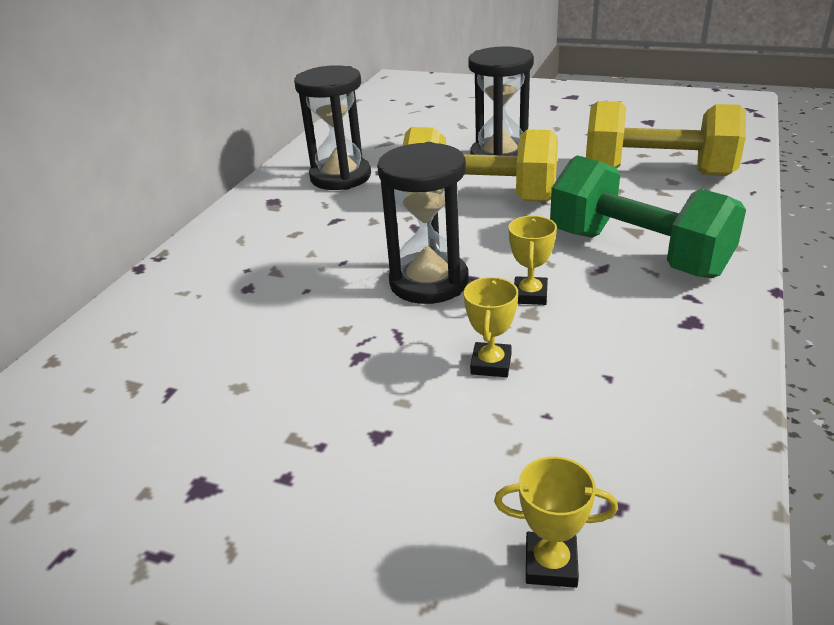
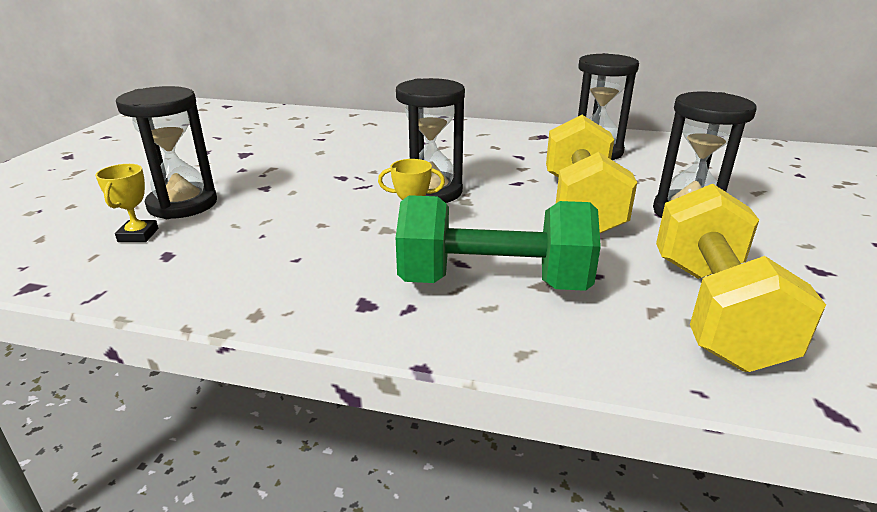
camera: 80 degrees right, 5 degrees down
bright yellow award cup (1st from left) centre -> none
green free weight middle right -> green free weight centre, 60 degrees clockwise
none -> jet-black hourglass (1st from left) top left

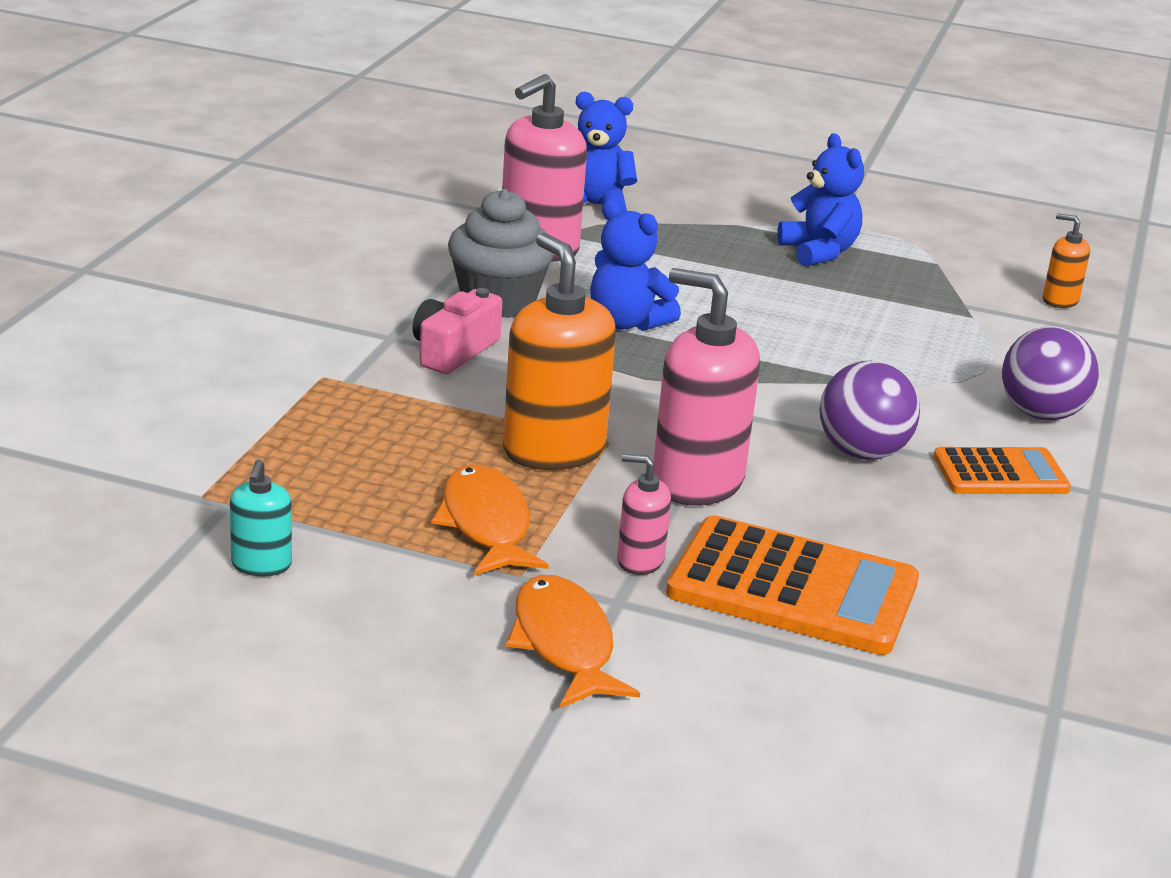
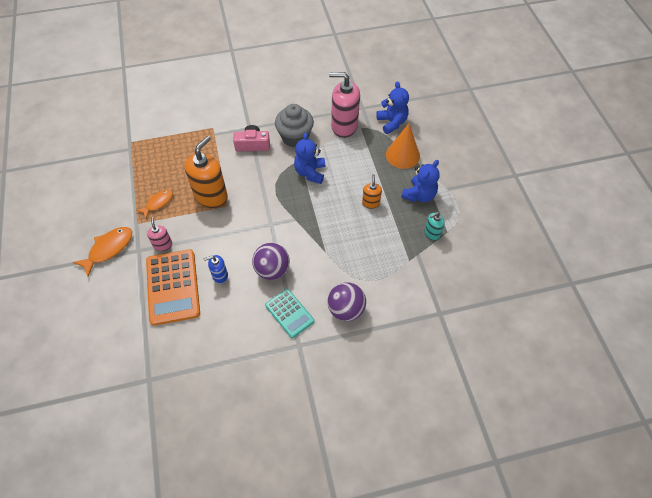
camera: 60 degrees right, 30 degrees up
turquoise pump bottle middle left -> turquoise pump bottle centre, move
bright orange fish figure (1st from left in the first image) centre -> bright orange fish figure (2nd from left) middle left, x0.65
rosy pump bottle (3rd from left) centre -> none
bright orange calculator (2nd from left) middle right -> turquoise calculator centre
bright orange pump bottle (2nd from left) top right -> bright orange pump bottle (2nd from left) centre, move
none -> cobalt pump bottle middle left
none -> bright orange cone top centre

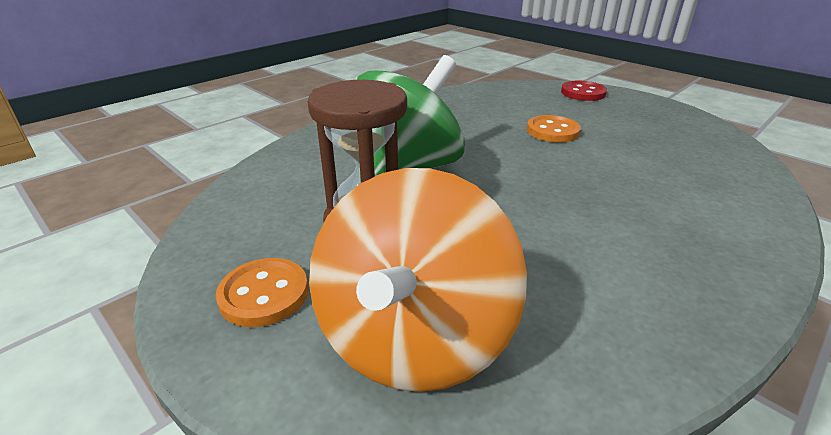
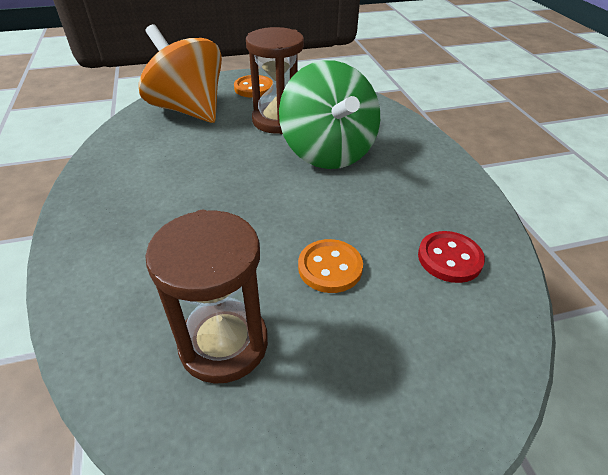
camera: 120 degrees right, 10 degrees up
red button top right -> red button middle right, move
none -> dark brown hourglass (1st from left) centre

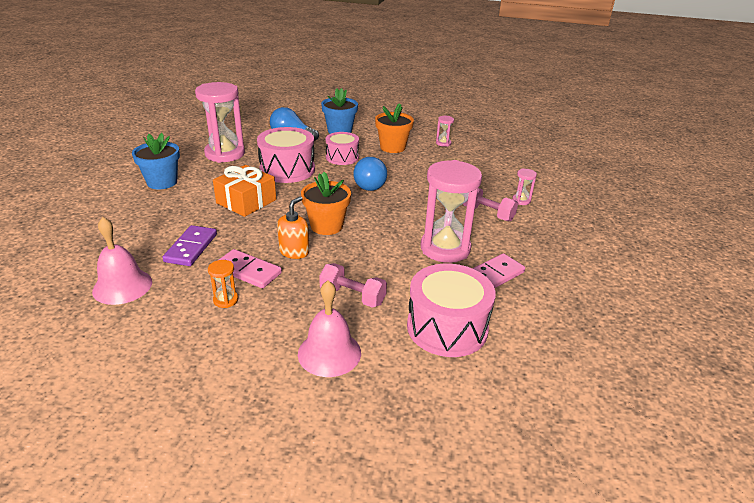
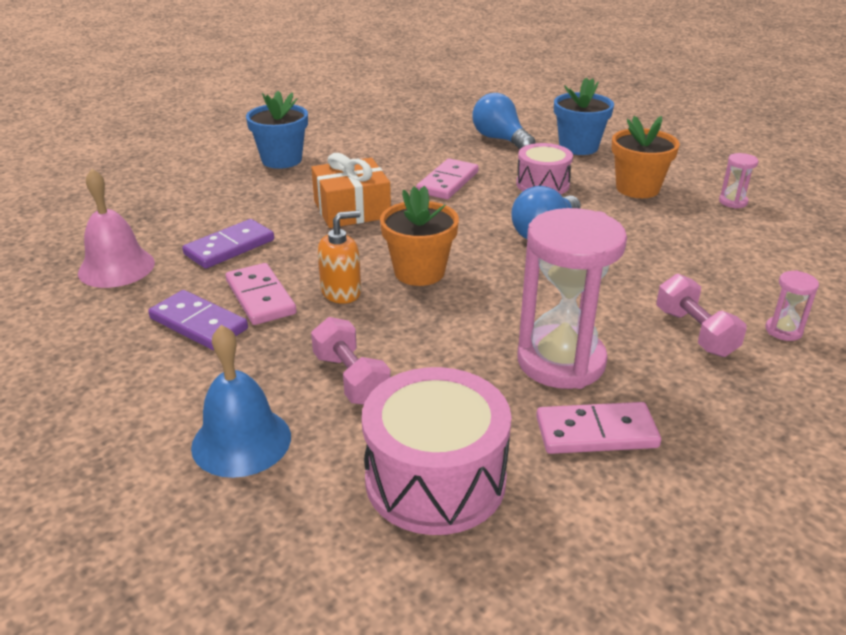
camera: 35 degrees right, 0 degrees up
rosy hourglass (1st from left) top left -> none
bright orange hourglass middle left -> violet domino tile (1st from left) middle left
rosy toy drum (1st from left) top centre -> rosy domino tile (2nd from left) top centre
rosy bell (2nd from left) centre -> cobalt bell middle left

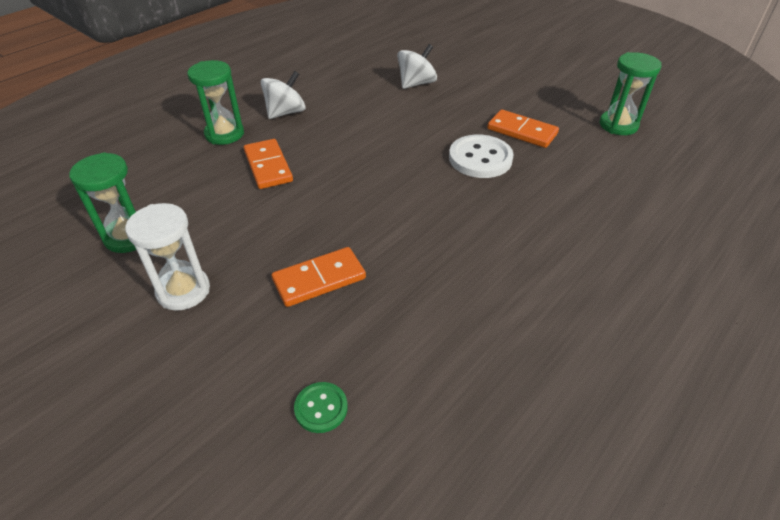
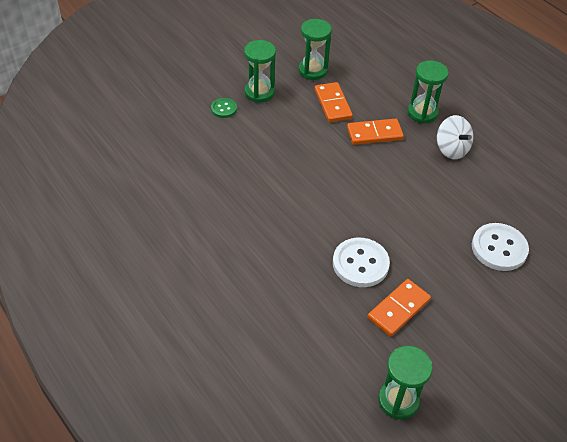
camera: 100 degrees right, 5 degrees up
pure white hourglass middle left -> green hourglass (1st from left) top centre
bright orange domino tile (2nd from left in the first image) centre -> bright orange domino tile (1st from left) top centre, move
green button bottom centre -> green button top centre, move
pure white whirligig (2nd from left) top centre -> pure white button (2nd from left) middle right

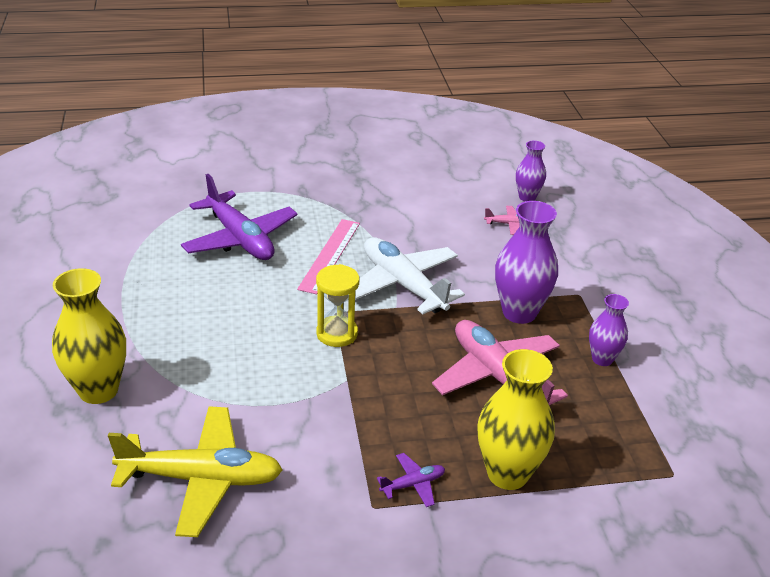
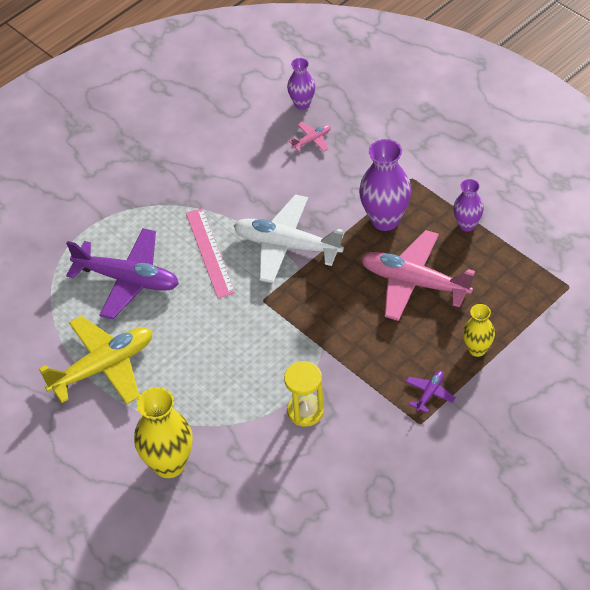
camera: 30 degrees left, 15 degrees up
bright yellow toy plane bottom left -> bright yellow toy plane middle left, move
bright yellow hourglass centre -> bright yellow hourglass bottom centre, move
bright yellow vase (2nd from left) bottom right -> bright yellow vase (2nd from left) middle right, x0.58

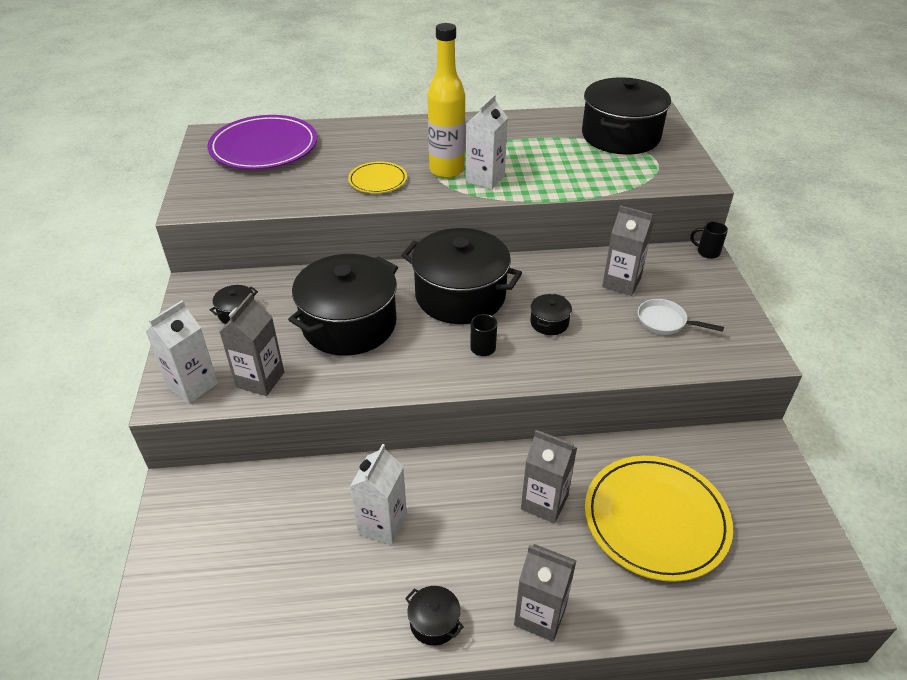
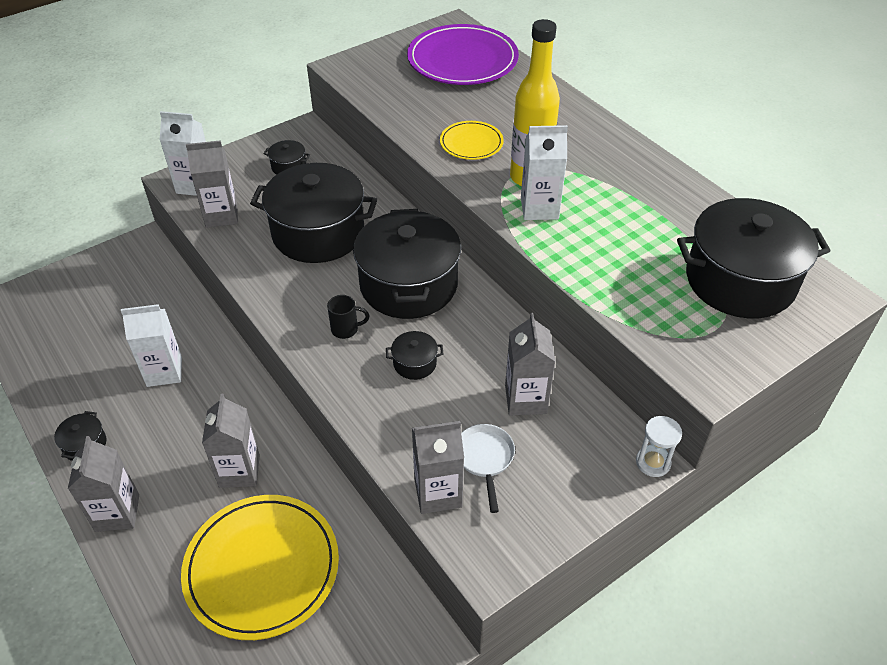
camera: 60 degrees right, 5 degrees up
jet-black tea mug (2nd from left) middle right -> pure white hourglass bottom right
none -> ash-grey juice carton (4th from left) bottom centre

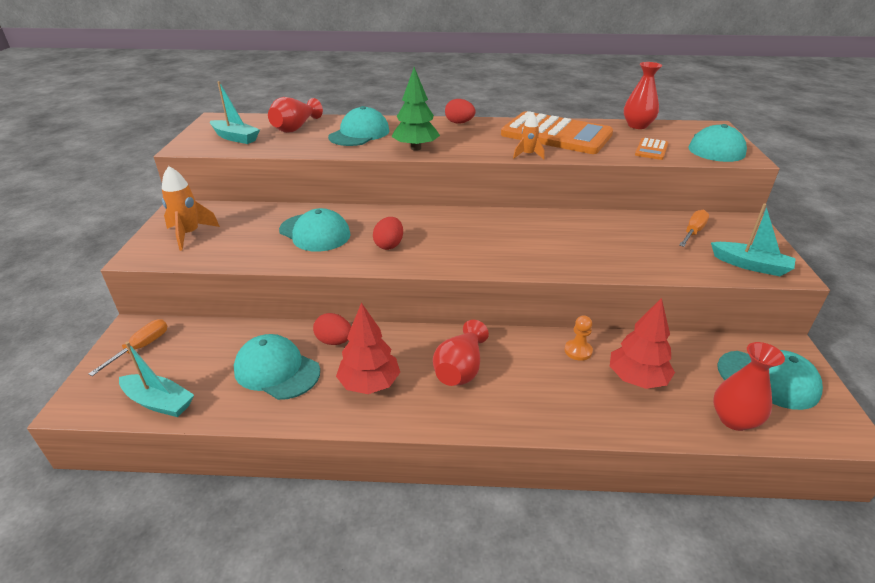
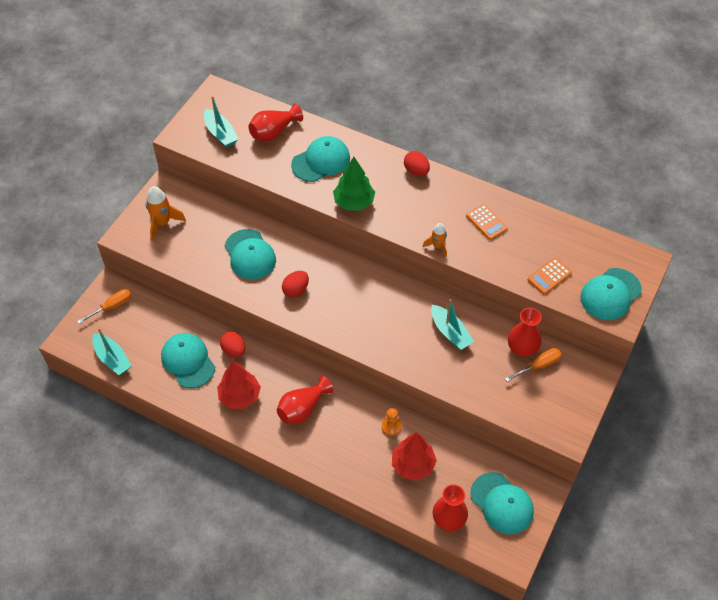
camera: 25 degrees right, 20 degrees up
bright orange calculator (1st from left) top centre -> bright orange calculator (1st from left) middle right, x0.42
red vase (3rd from left in the first image) top right -> red vase (4th from left) middle right, move
turquoise sailboat (3rd from left) middle right -> turquoise sailboat (3rd from left) centre, move

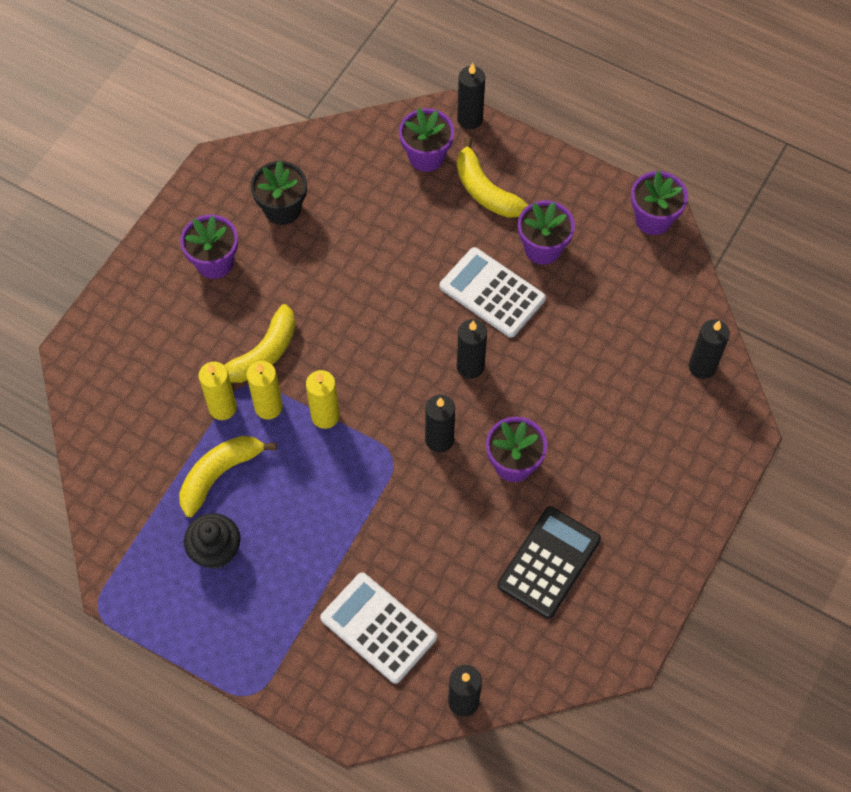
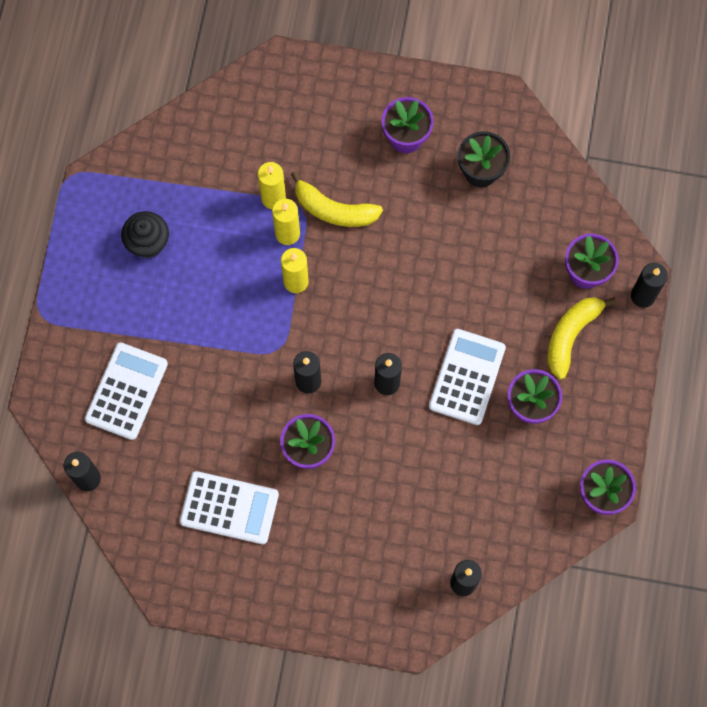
camera: 70 degrees right, 10 degrees up
bright yellow banana (1st from left) middle left -> none
jet-black calculator bottom centre -> pure white calculator (2nd from left) bottom left

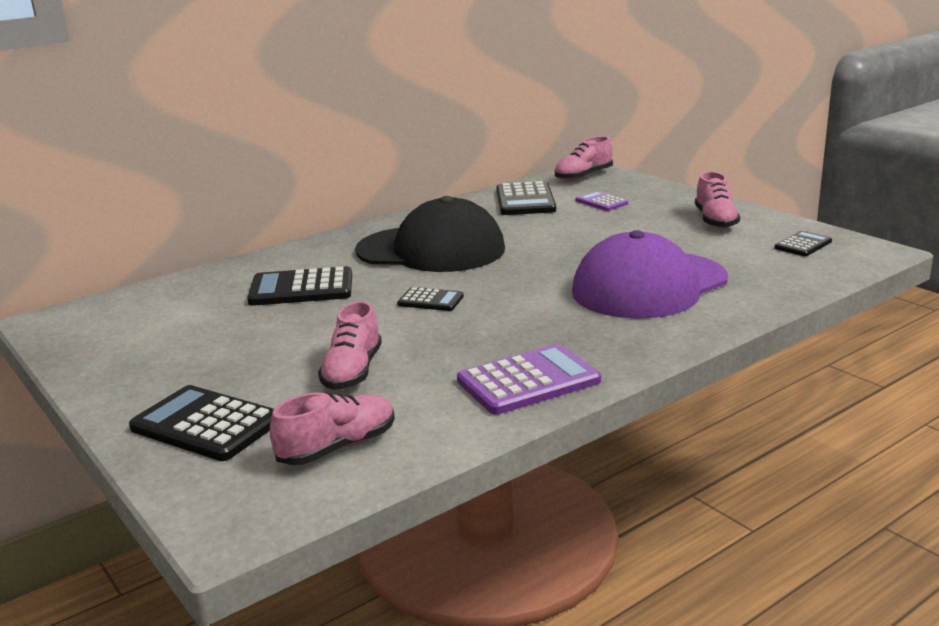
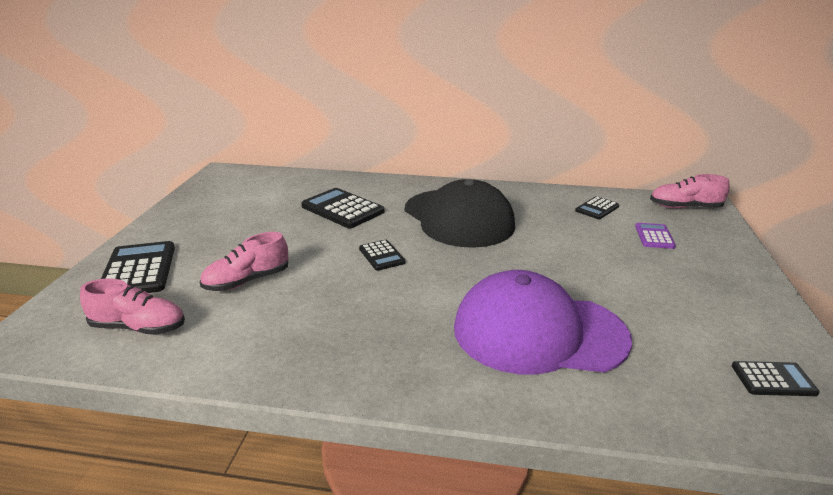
camera: 45 degrees right, 5 degrees up
violet calculator (1st from left) centre -> none
jet-black calculator (4th from left) top centre -> jet-black calculator (4th from left) middle right, x0.56
rosy lace-up shoe (4th from left) top right -> none

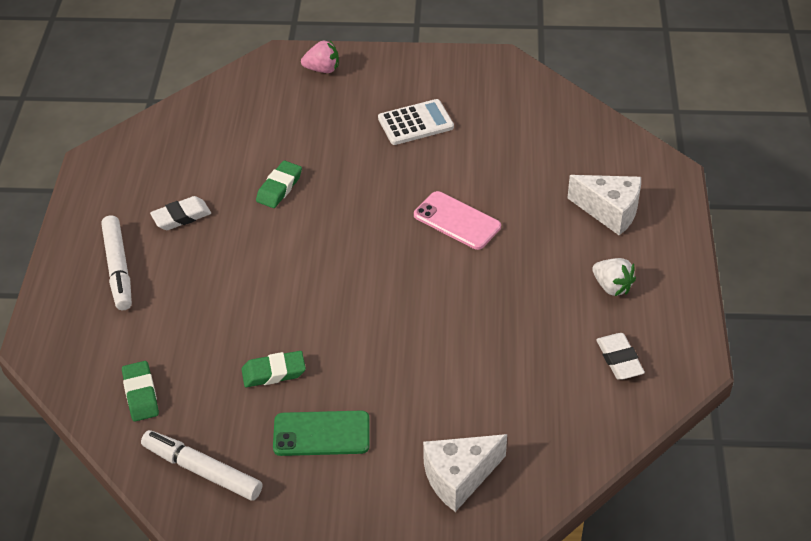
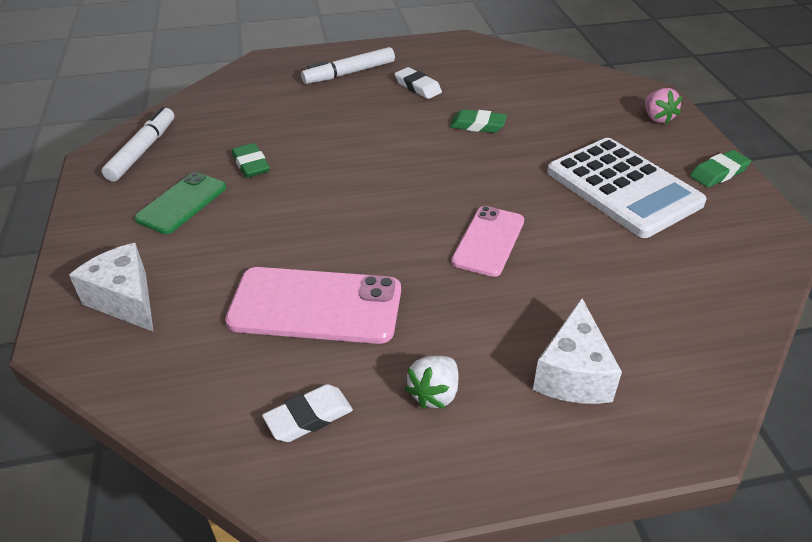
camera: 75 degrees right, 5 degrees down
green pencil eraser (1st from left in the first image) bottom left -> green pencil eraser (3rd from left) top right, move
green phone bottom centre -> green phone middle left, 45 degrees clockwise
pure white calculator top centre -> pure white calculator middle right, x1.76
none -> rosy phone (1st from left) centre

